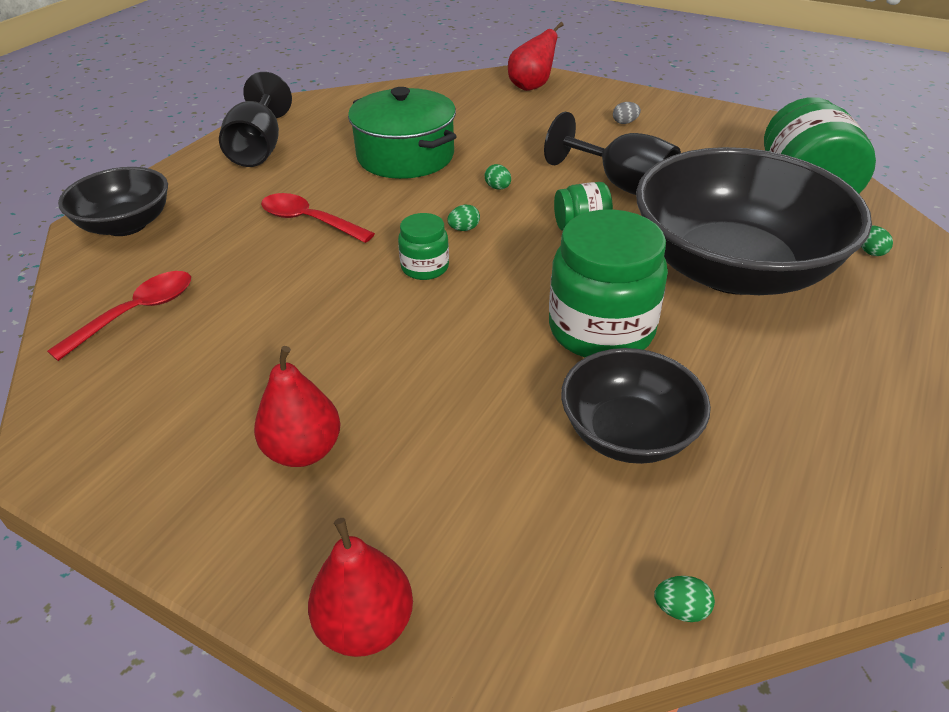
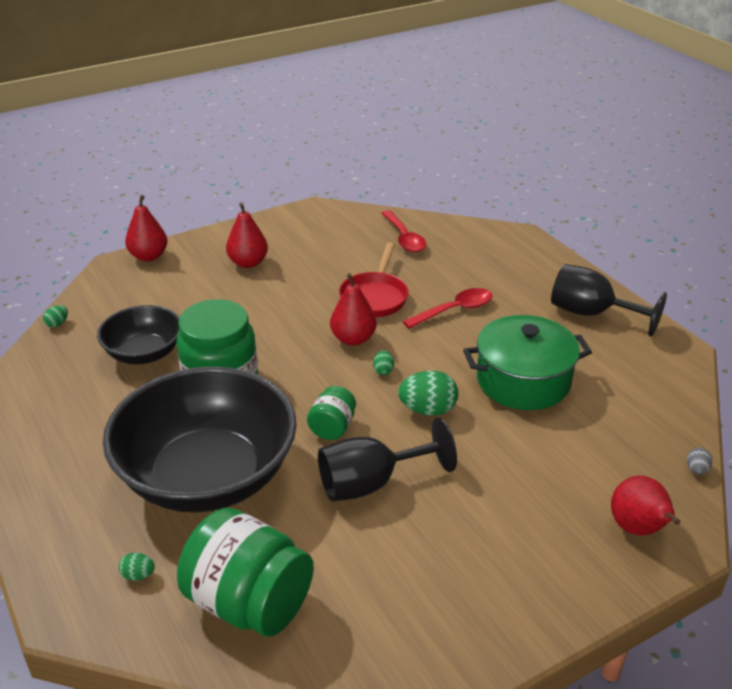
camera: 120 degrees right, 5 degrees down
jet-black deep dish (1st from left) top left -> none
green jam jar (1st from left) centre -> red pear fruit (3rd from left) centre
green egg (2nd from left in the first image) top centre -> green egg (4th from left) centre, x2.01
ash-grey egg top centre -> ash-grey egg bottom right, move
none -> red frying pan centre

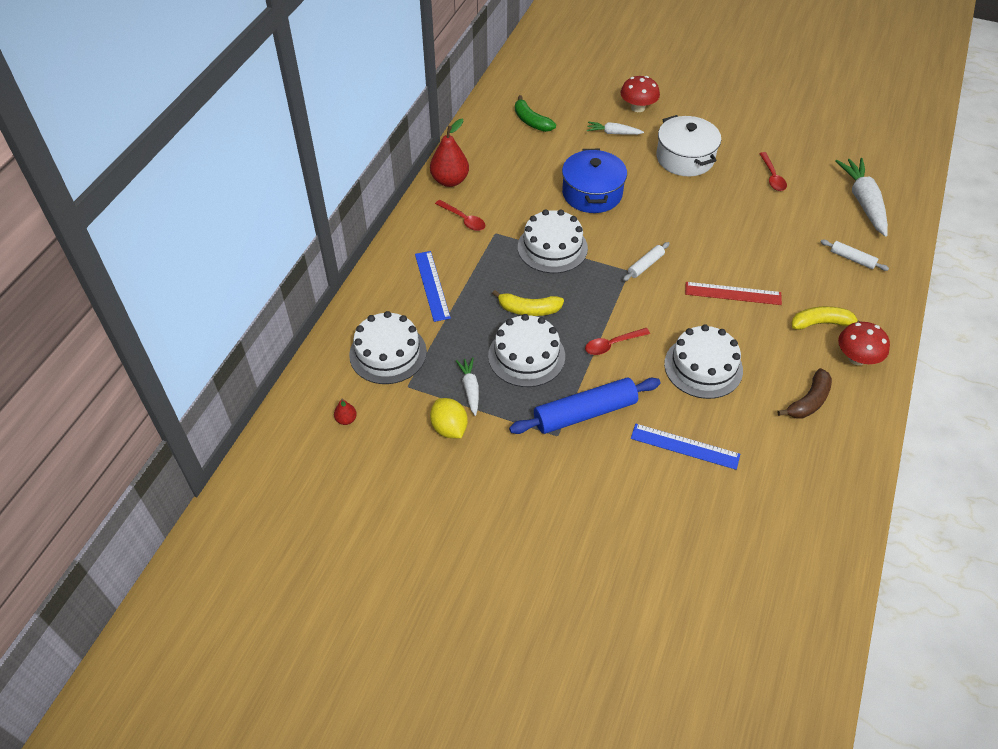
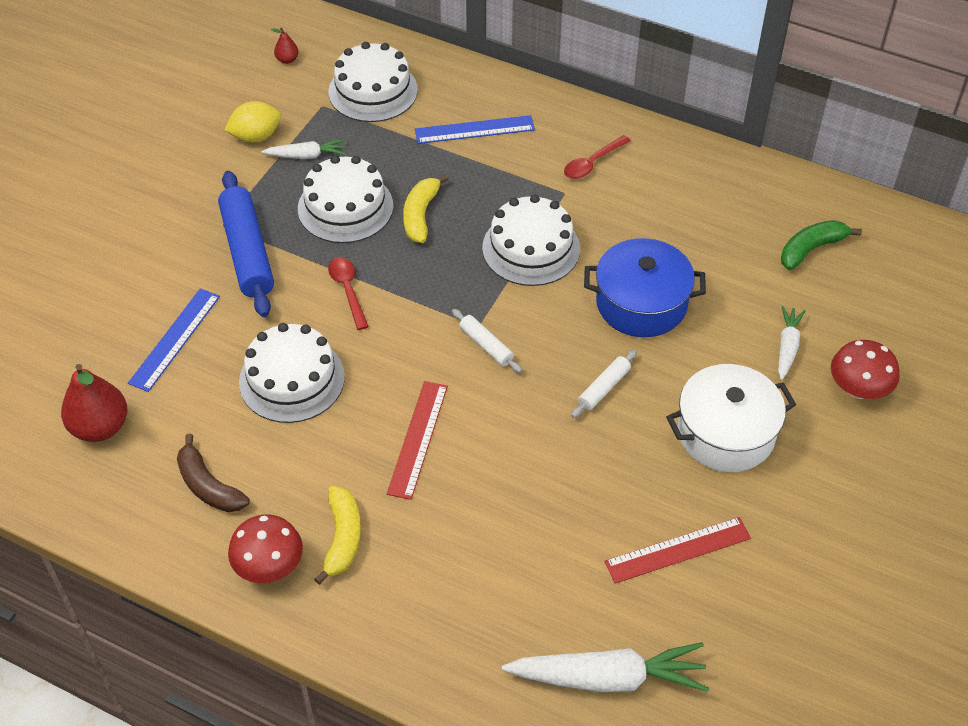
camera: 95 degrees right, 0 degrees up
red pear fruit (2nd from left in the first image) top centre -> red pear fruit (1st from left) middle left, move
red teaspoon (3rd from left) top right -> red ruler (2nd from left) bottom right
pure white dough roller (2nd from left) middle right -> pure white dough roller (2nd from left) centre, move

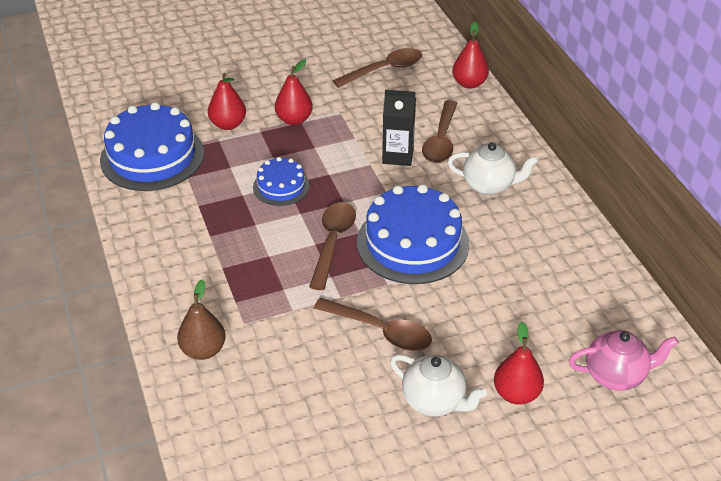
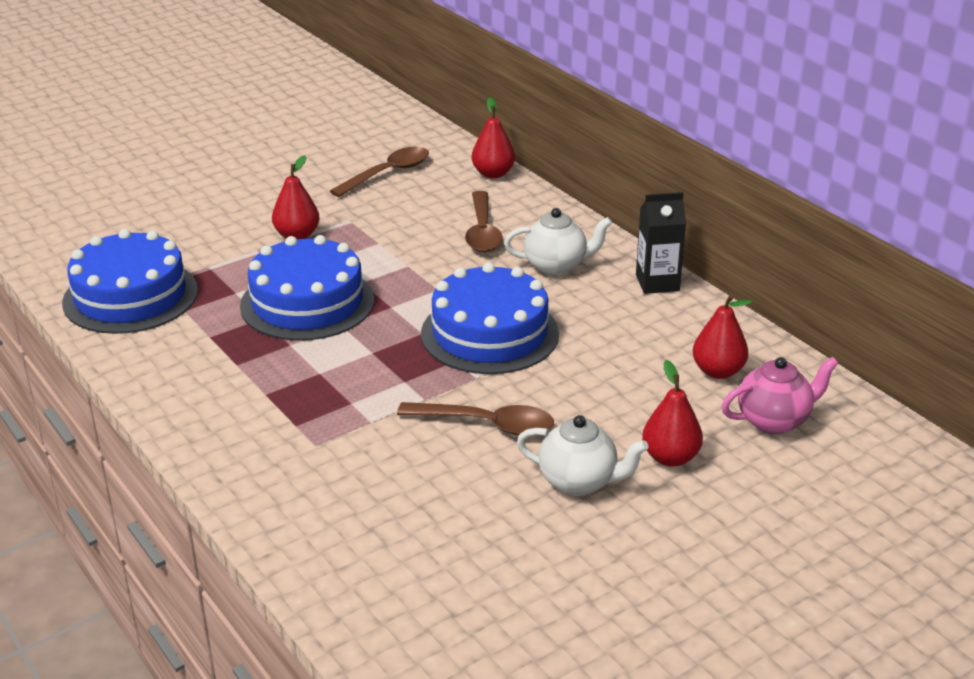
camera: 15 degrees left, 10 degrees down
dark brown pear fruit middle left -> none
red pear fruit (1st from left in the first image) top left -> red pear fruit (4th from left) middle right, move
cobalt layer cake (2nd from left) centre -> cobalt layer cake (2nd from left) middle left, x1.88
dark brown teaspoon (1st from left) centre -> none
jet-black juice carton top centre -> jet-black juice carton middle right, move

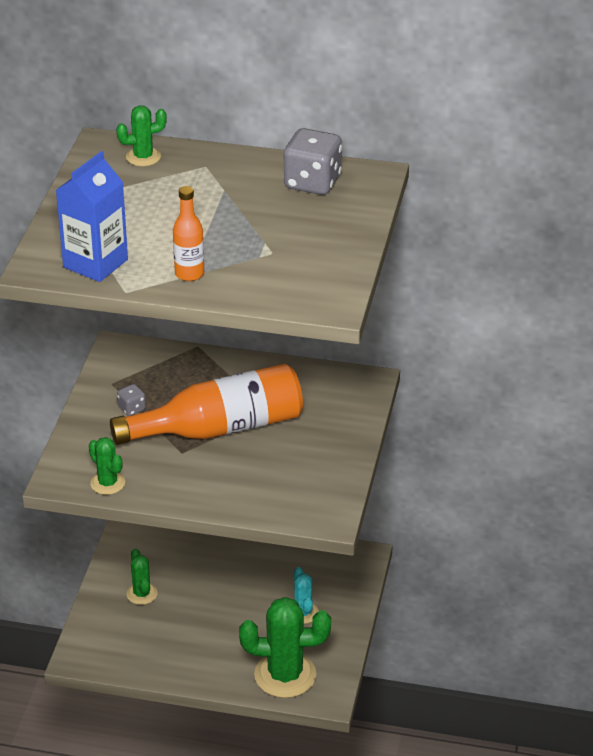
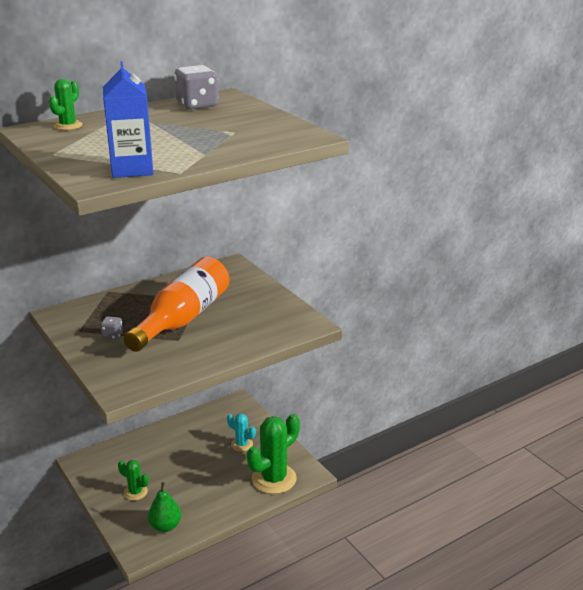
camera: 45 degrees left, 10 degrees down
green prickly plant (1st from left) middle left -> none
bright orange bottle (1st from left) top left -> none
none -> green pear fruit bottom left

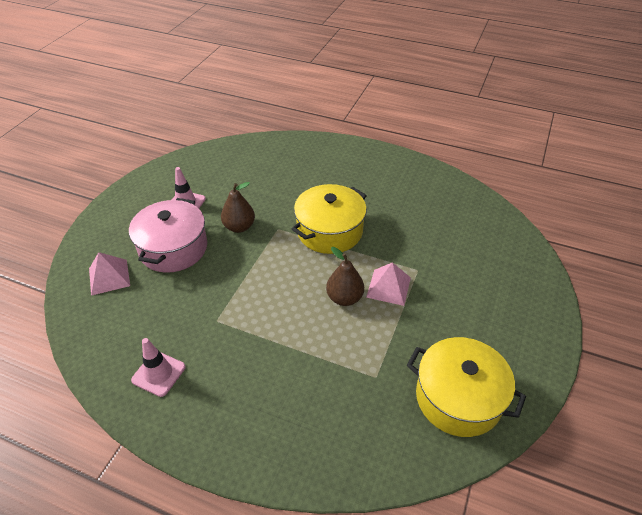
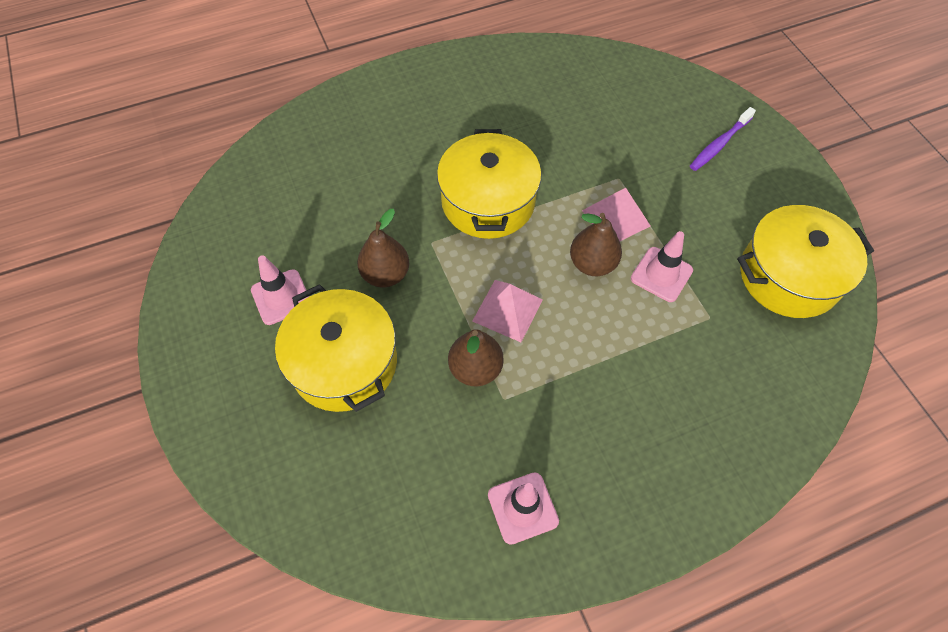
camera: 45 degrees left, 15 degrees up
rosy solid pyramid (1st from left) middle left -> rosy solid pyramid (1st from left) centre, move
rosy pot middle left -> bright yellow pot (1st from left) centre
none -> dark brown pear fruit (2nd from left) centre
none -> rosy traffic cone (3rd from left) middle right
none -> violet toothbrush top right

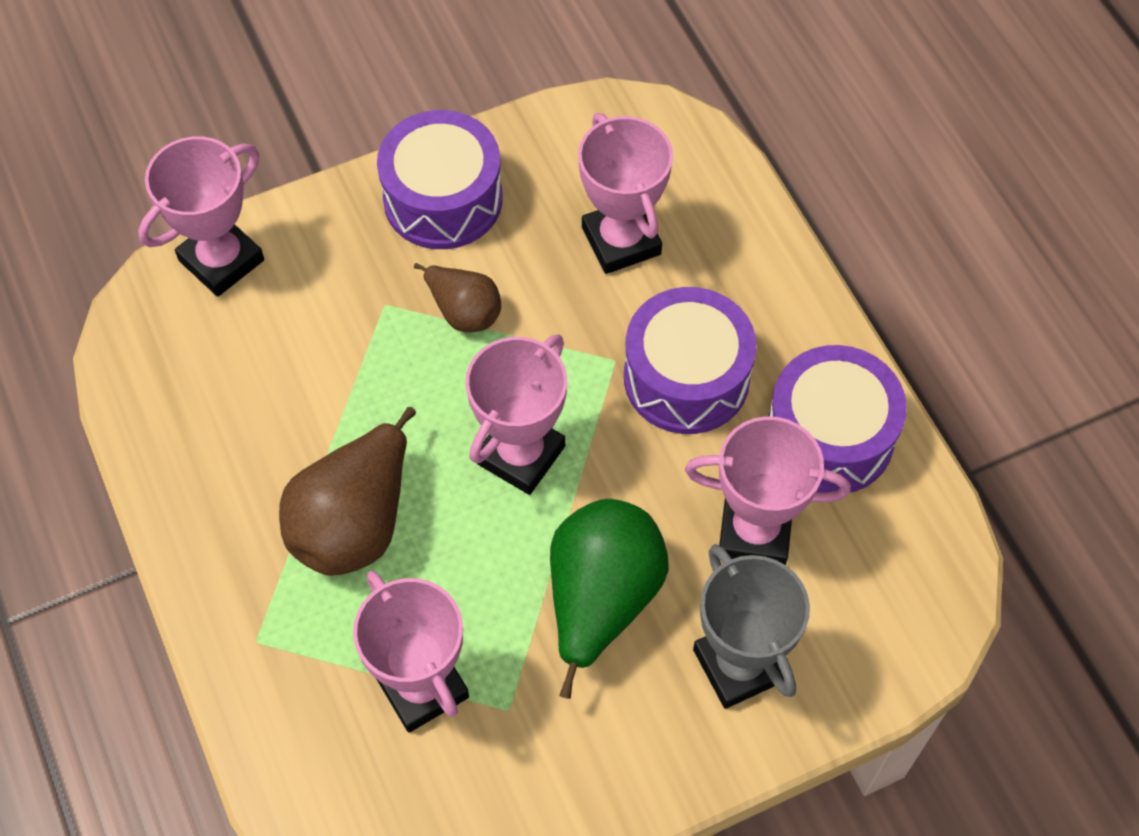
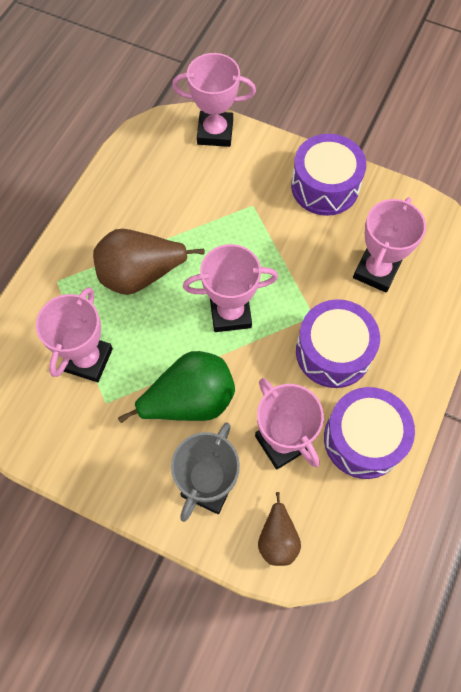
camera: 50 degrees right, 5 degrees up
dark brown pear fruit (2nd from left) centre -> dark brown pear fruit (2nd from left) bottom centre, move

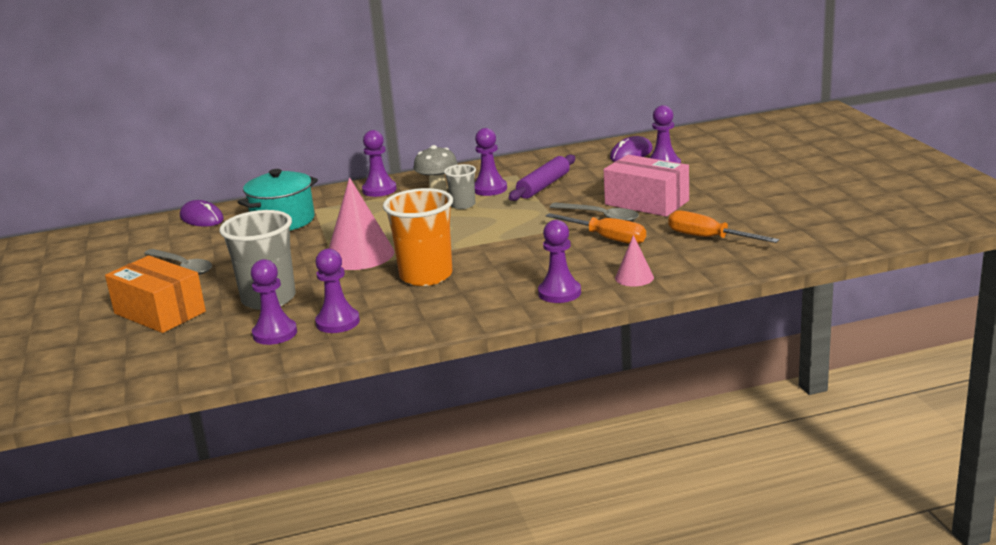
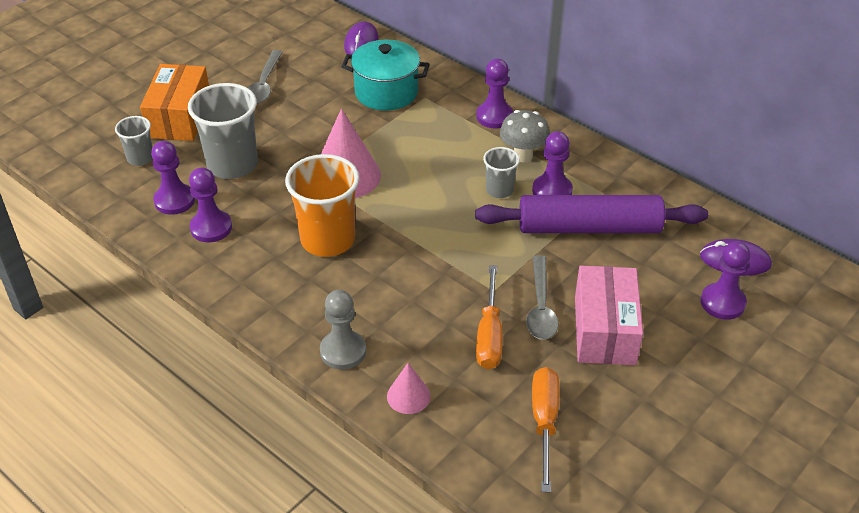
camera: 55 degrees right, 20 degrees up
violet dough roller top centre -> violet dough roller middle right, x1.59
violet game pawn (5th from left) centre -> ash-grey game pawn centre
none -> ash-grey cup (1st from left) top left

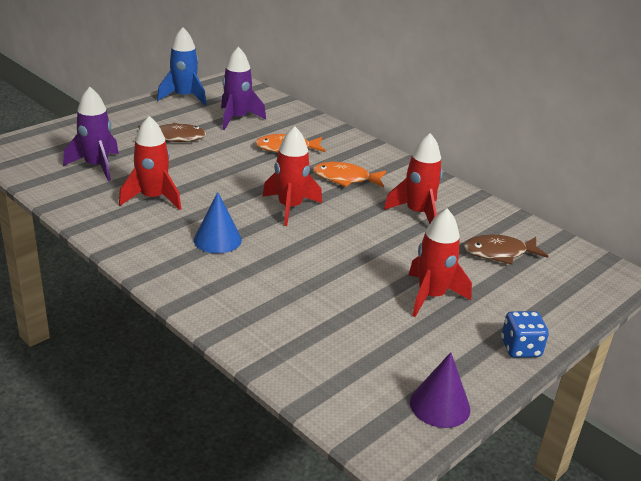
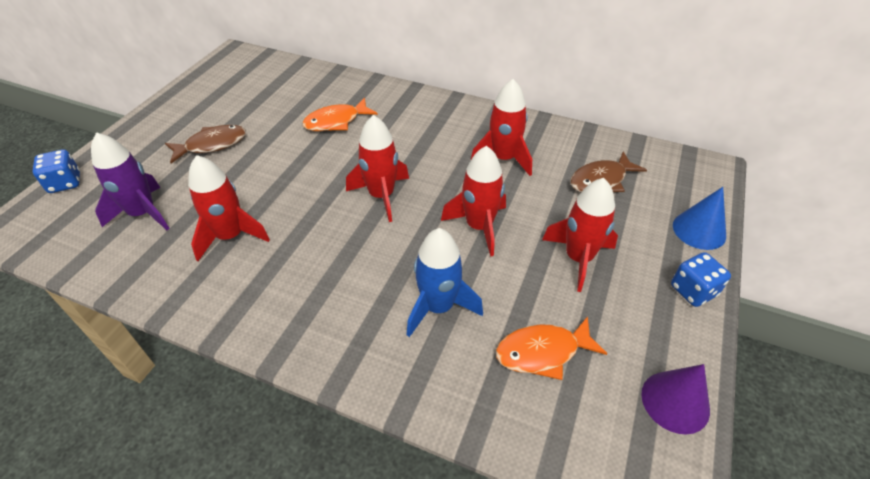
camera: 20 degrees left, 15 degrees up
cobalt toy rocket top left -> cobalt toy rocket centre, move
cobalt cone centre -> cobalt cone middle right, move
violet toy rocket (2nd from left) top centre -> none
bright orange fish figure (2nd from left) centre -> bright orange fish figure (2nd from left) bottom centre, move
none -> cobalt die (1st from left) middle left
none -> red toy rocket (3rd from left) centre

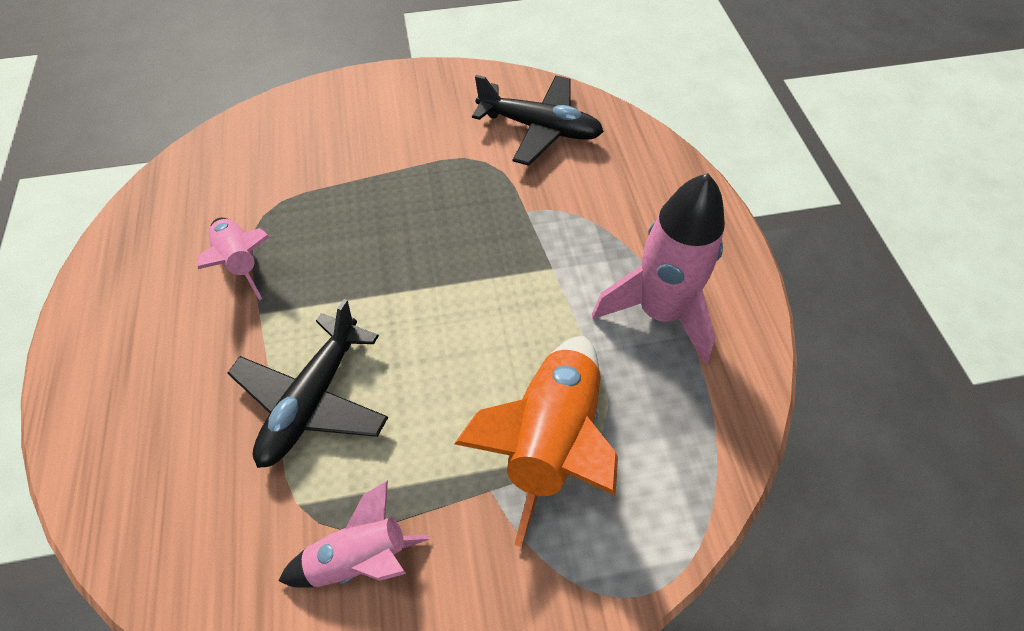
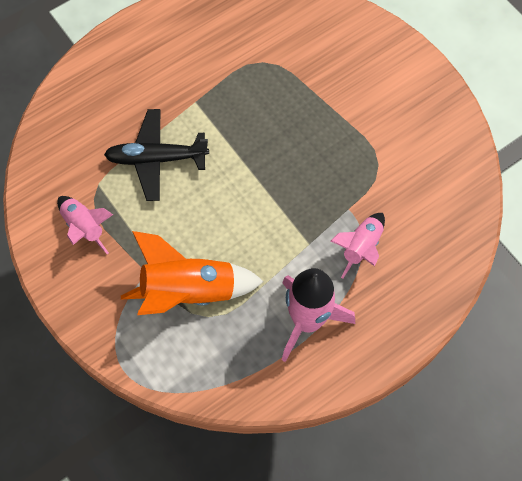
camera: 65 degrees right, 10 degrees up
rosy toy rocket (1st from left in the first image) middle left -> rosy toy rocket (3rd from left) middle right, move
jet-black toy plane (2nd from left) top centre -> none

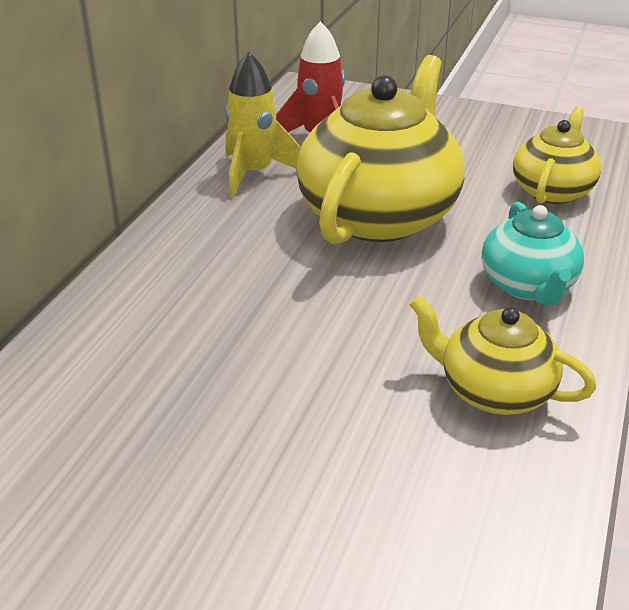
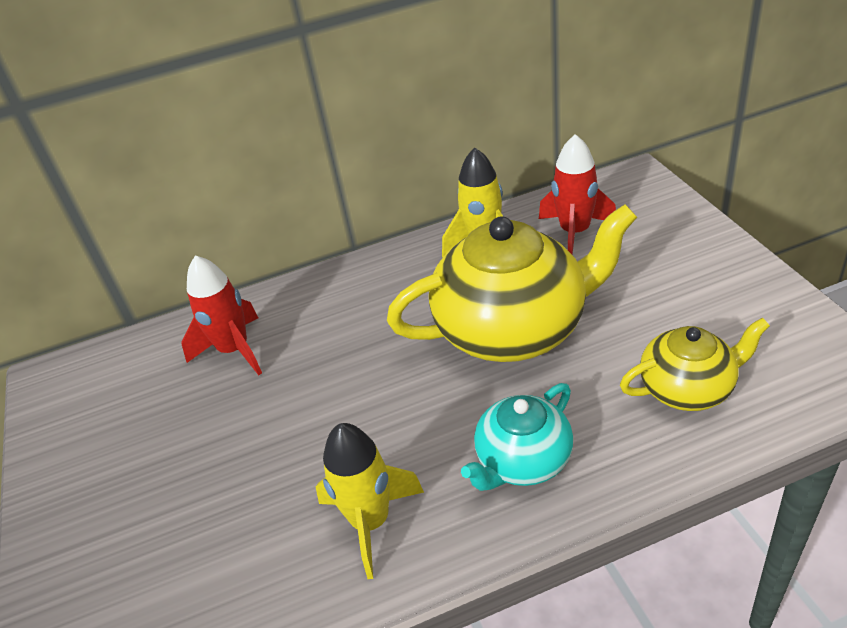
camera: 55 degrees right, 5 degrees up
bright yellow china teapot (2nd from left) middle right -> bright yellow toy rocket (1st from left) bottom centre
none -> red toy rocket (1st from left) middle left

